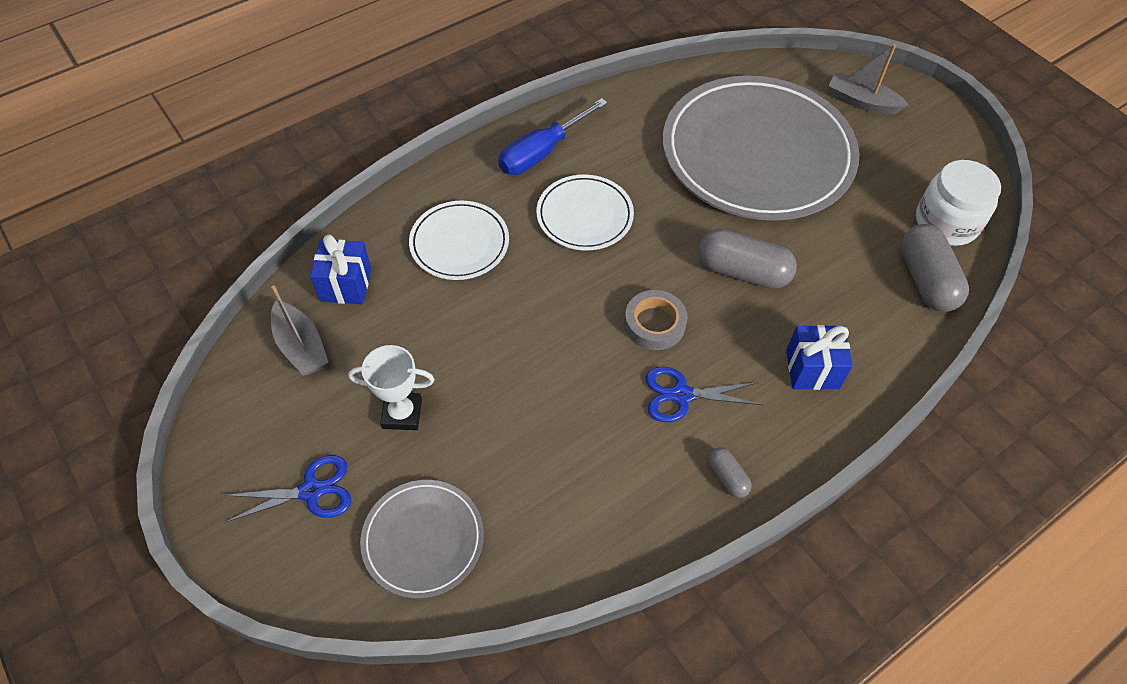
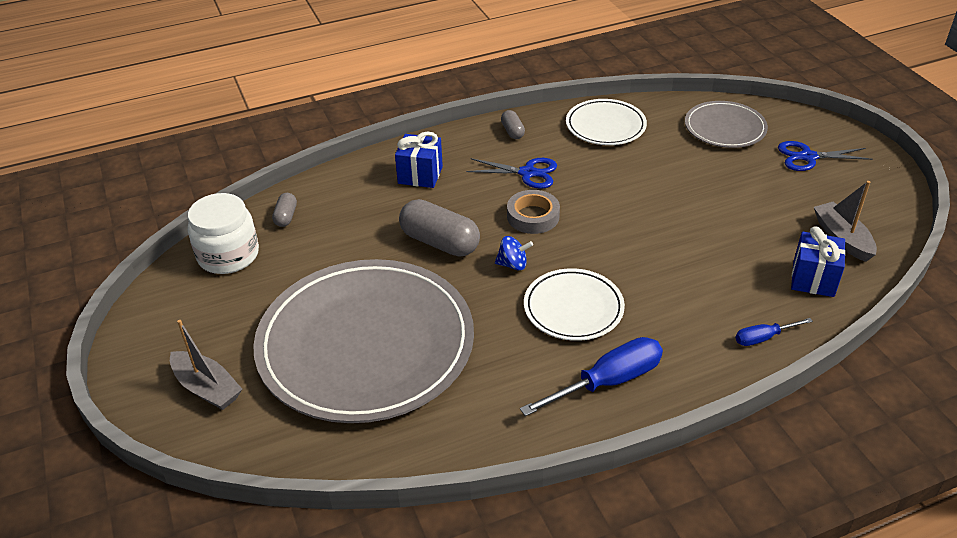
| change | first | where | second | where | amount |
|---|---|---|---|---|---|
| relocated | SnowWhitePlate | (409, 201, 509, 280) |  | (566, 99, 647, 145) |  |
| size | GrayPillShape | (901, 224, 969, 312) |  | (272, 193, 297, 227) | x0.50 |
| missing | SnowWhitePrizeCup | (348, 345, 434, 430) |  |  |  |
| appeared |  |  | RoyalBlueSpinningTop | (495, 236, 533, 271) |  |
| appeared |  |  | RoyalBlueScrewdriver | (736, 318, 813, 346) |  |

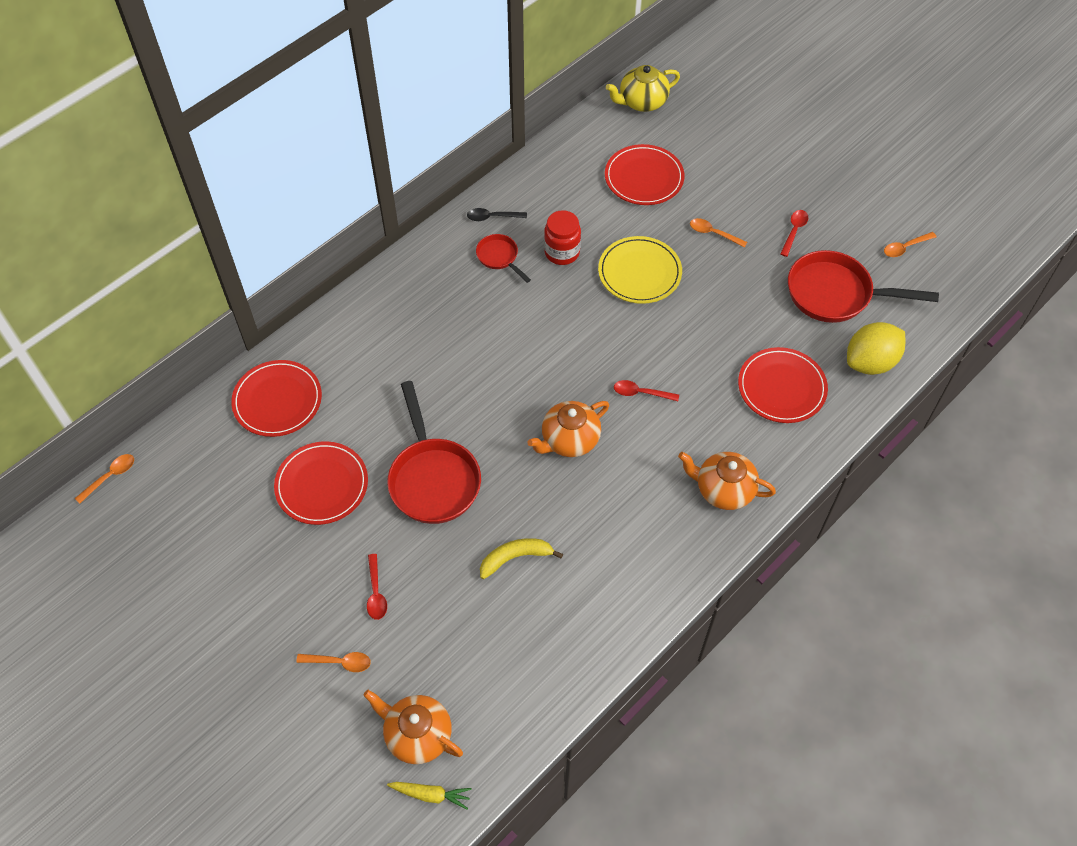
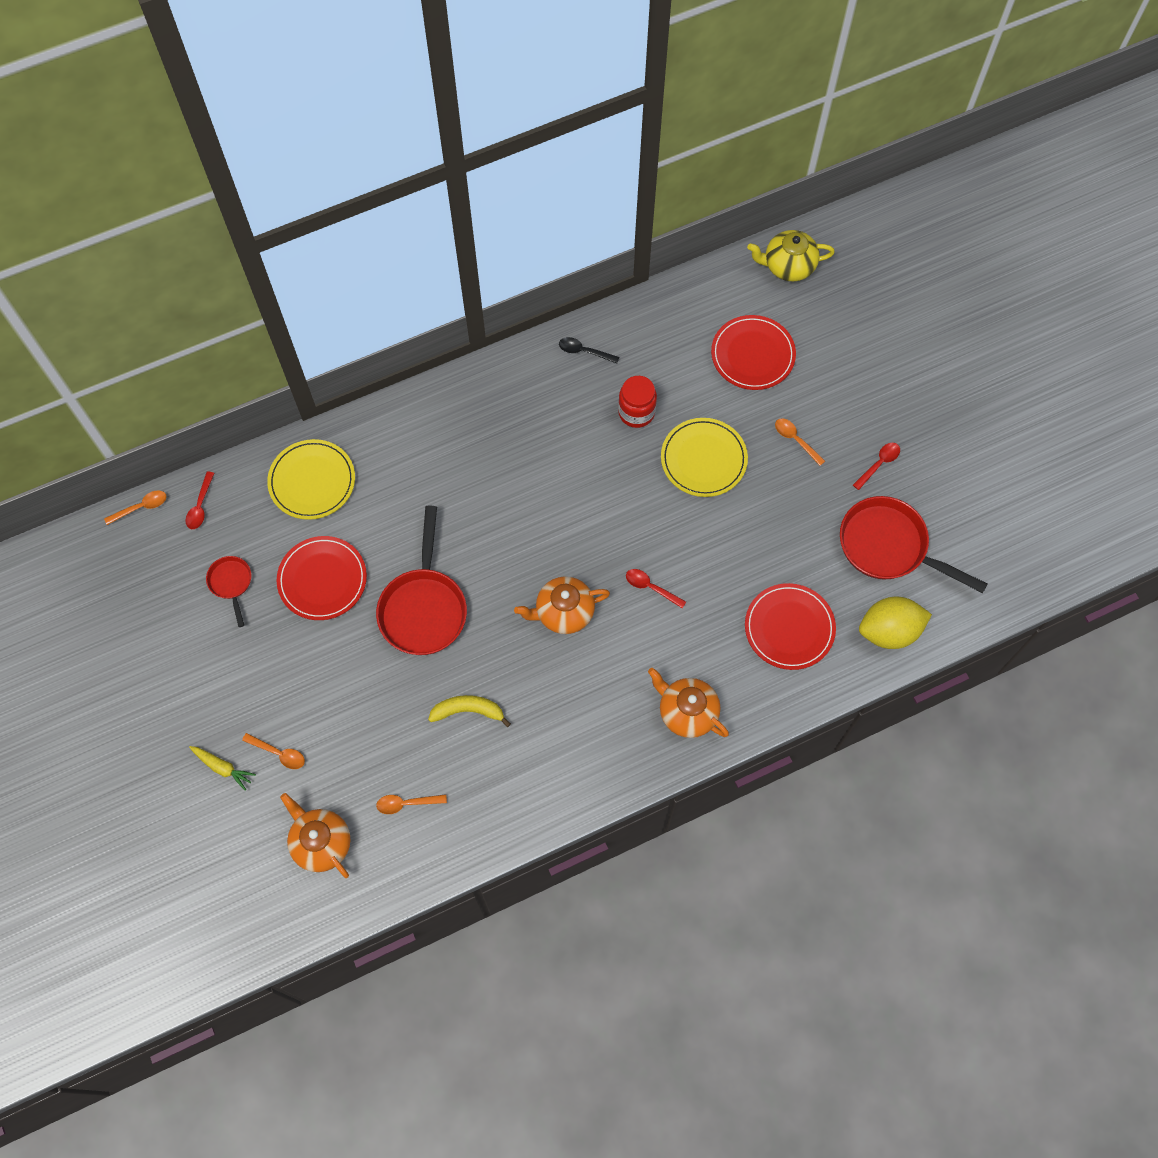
| change | first | where | second | where | amount |
|---|---|---|---|---|---|
| relocated | OrangeTablespoon | (884, 232, 937, 257) |  | (376, 794, 447, 814) |  |
| relocated | ScarletSkillet | (476, 234, 531, 283) |  | (206, 556, 251, 627) |  |
| colour | ScarletPlate | (231, 360, 322, 437) | GoldenPlate | (267, 439, 355, 520) |  |
| relocated | ScarletTablespoon | (367, 554, 387, 620) |  | (186, 471, 214, 529) |  |
| relocated | GoldenRootVegetable | (387, 782, 472, 810) |  | (189, 746, 256, 791) |  |

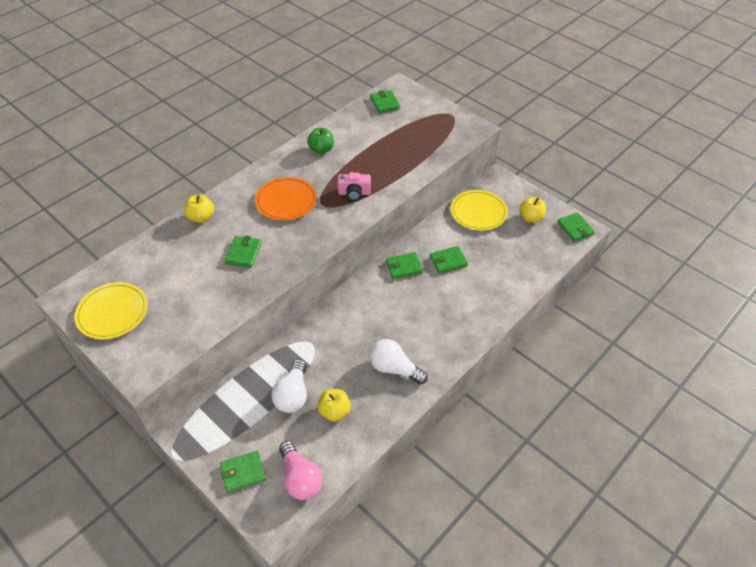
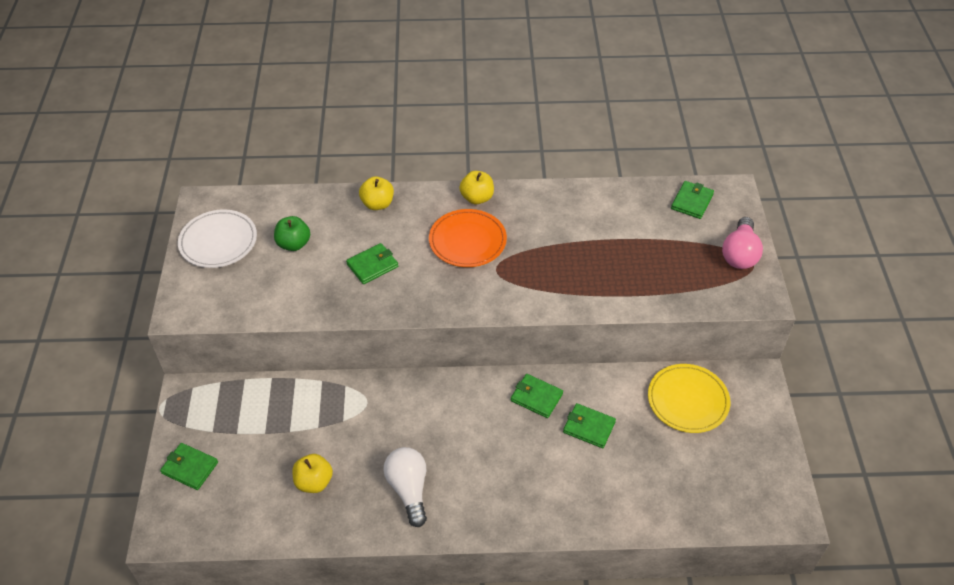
| change | first | where | second | where | amount |
|---|---|---|---|---|---|
| relocated | GreenToyApple | (307, 128, 334, 154) |  | (274, 216, 310, 251) |  |
| missing | RosyCompactCamera | (338, 172, 371, 201) |  |  |  |
| relocated | GoldenToyApple | (520, 197, 547, 223) |  | (459, 171, 494, 204) |  |
| missing | GreenBillfold | (557, 212, 595, 242) |  |  |  |
| colour | GoldenPlate | (74, 282, 148, 339) | SnowWhitePlate | (178, 209, 257, 268) |  |
| missing | SnowWhiteLightbulb | (271, 359, 307, 413) |  |  |  |
| relocated | RosyLightbulb | (279, 441, 323, 500) |  | (722, 217, 763, 269) |  |

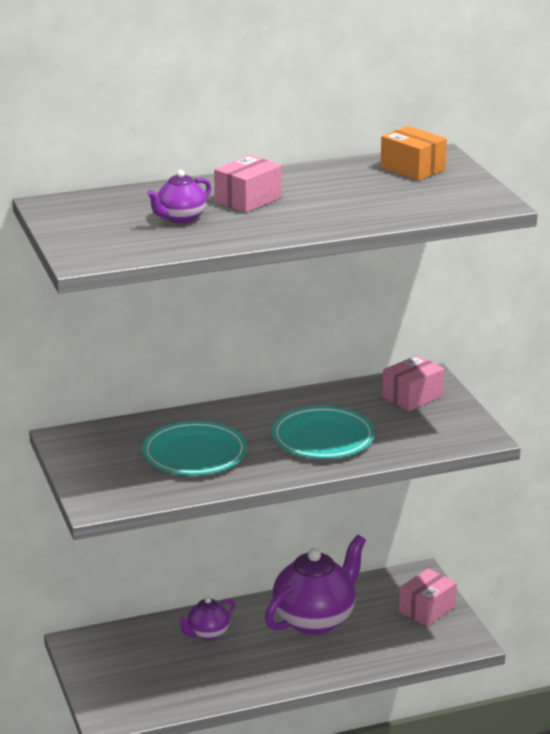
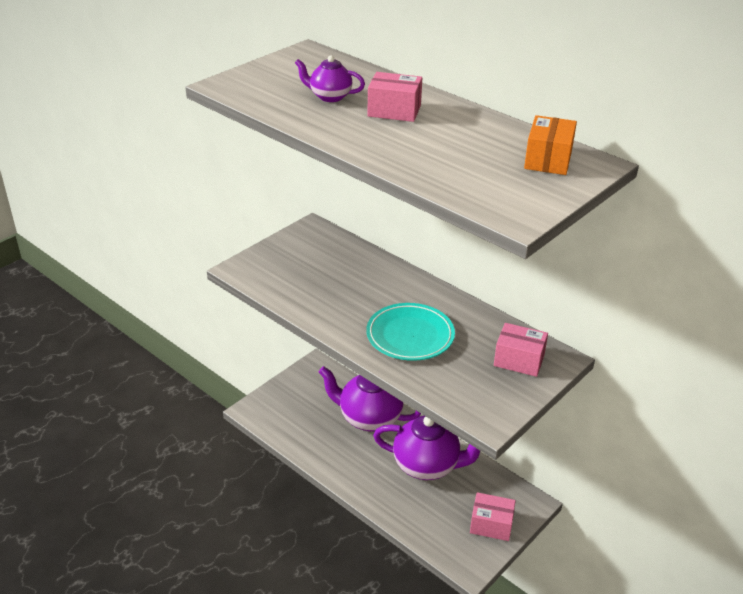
| change | first | where | second | where | amount |
|---|---|---|---|---|---|
| missing | AquaPlate | (142, 421, 247, 475) |  |  |  |
| size | PurpleTeaPot | (178, 597, 236, 641) |  | (319, 366, 421, 432) | x1.97 |

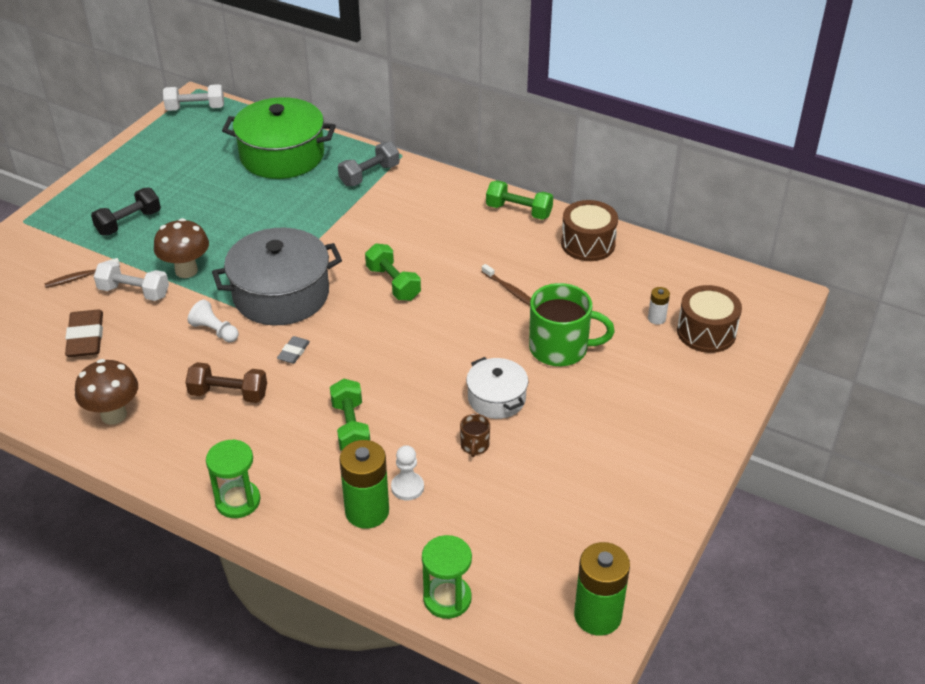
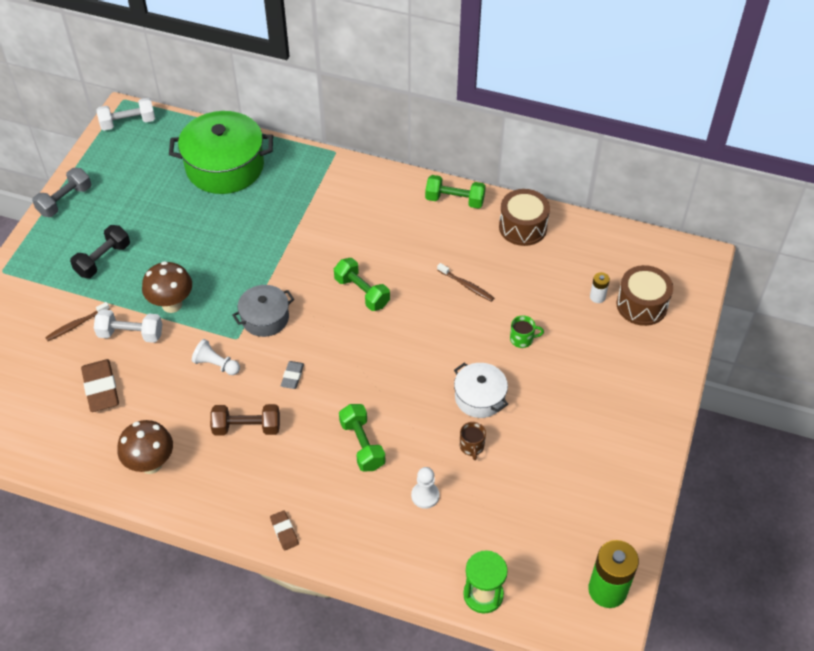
| change | first | where | second | where | amount |
|---|---|---|---|---|---|
| relocated | GrayHandWeight | (338, 142, 399, 186) |  | (32, 168, 91, 217) |  |
| size | GrayCookingPot | (212, 228, 342, 325) |  | (232, 285, 294, 337) | x0.55 |
| size | GreenCoffeeMug | (529, 283, 615, 366) |  | (510, 315, 544, 348) | x0.46 |
| exchanged | GreenSandglass | (206, 439, 261, 518) | DarkBrownEraser | (270, 510, 299, 550) |  |
| missing | GreenBattery | (339, 440, 389, 529) |  |  |  |

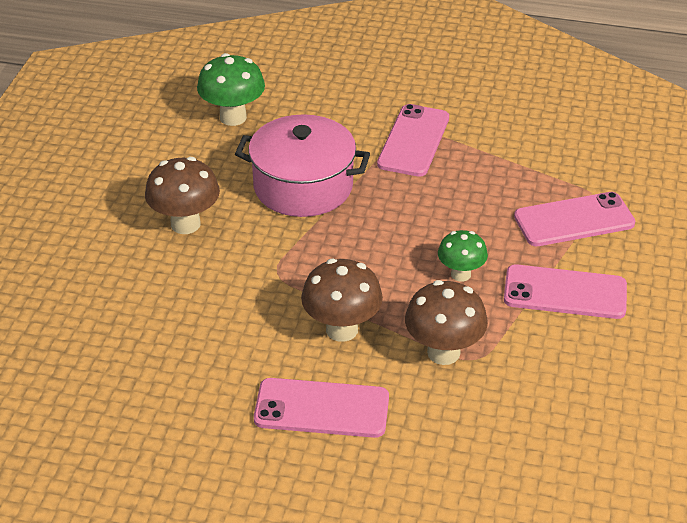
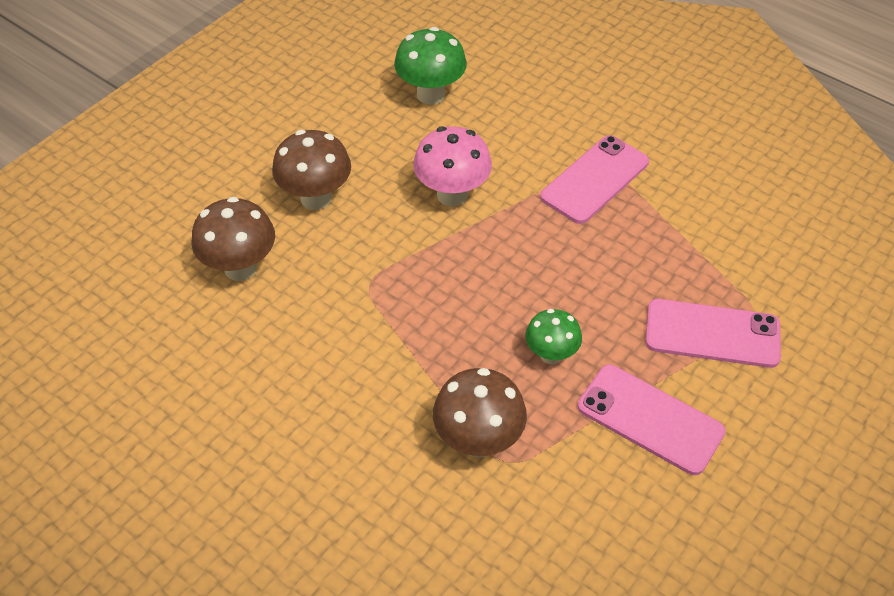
| change | first | where | second | where | amount |
|---|---|---|---|---|---|
| exchanged | RosyCookingPot | (235, 114, 370, 217) | RosyMushroom | (413, 126, 492, 207) |  |
| relocated | DarkBrownMushroom | (301, 259, 383, 342) |  | (192, 197, 275, 281) |  |
| missing | RosyMobilePhone | (254, 378, 389, 438) |  |  |  |

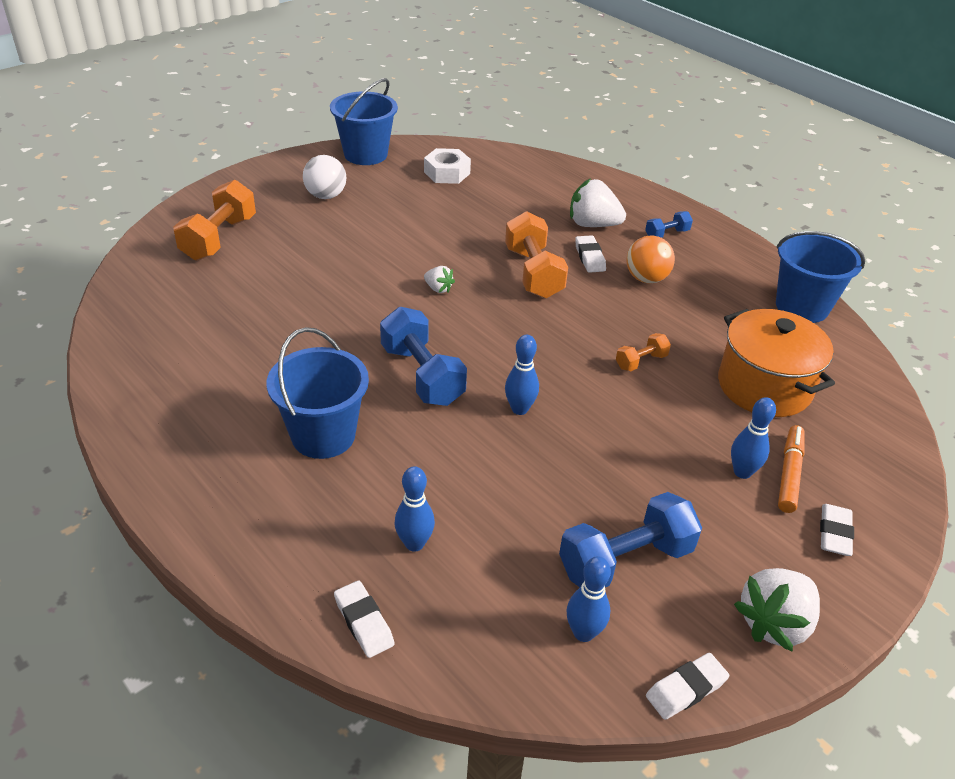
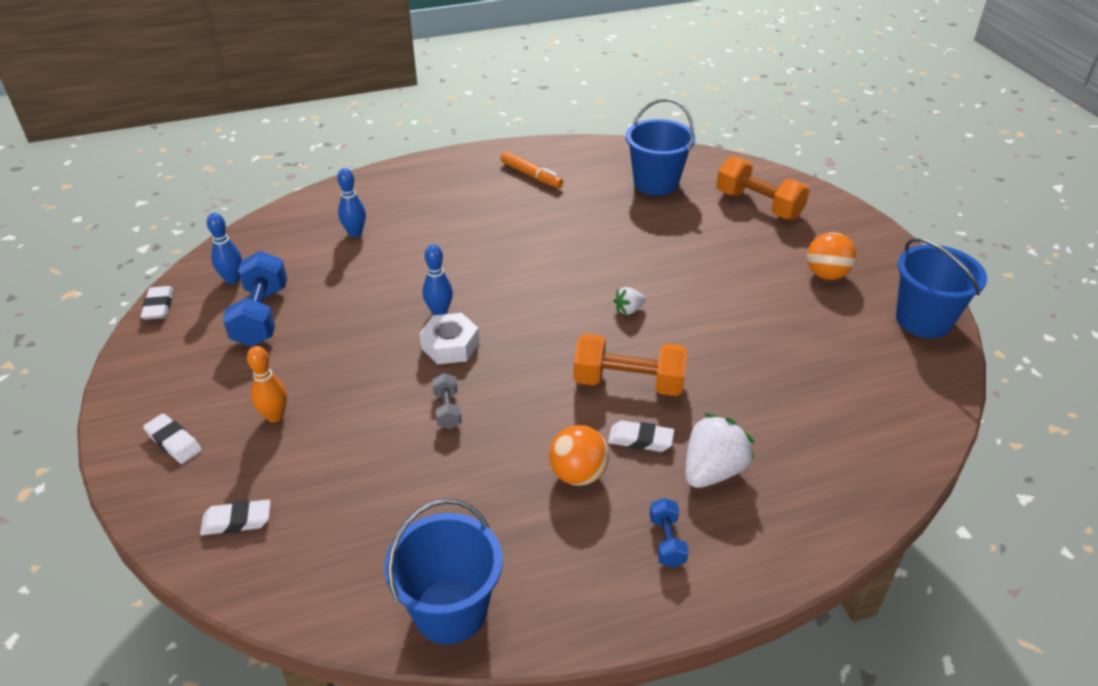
| change | first | where | second | where | amount |
|---|---|---|---|---|---|
| relocated | SnowWhiteNut | (424, 148, 471, 184) |  | (419, 313, 479, 364) |  |
| colour | SnowWhiteBall | (303, 155, 346, 199) | OrangeBall | (807, 232, 856, 280) |  |
| missing | RoyalBlueHandWeight | (380, 307, 467, 406) |  |  |  |
| missing | OrangeCookingPot | (718, 309, 835, 417) |  |  |  |
| relocated | RoyalBlueSandBucket | (266, 327, 369, 459) |  | (626, 98, 696, 196) |  |
| colour | OrangeHandWeight | (616, 333, 671, 371) | GrayHandWeight | (432, 373, 462, 429) |  |
| colour | RoyalBlueSkittle | (731, 397, 776, 479) | OrangeSkittle | (247, 346, 287, 422) |  |
| relocated | OrangeFeltPen | (778, 425, 805, 513) |  | (500, 151, 563, 188) |  |
| missing | SnowWhiteStrawberry | (734, 568, 820, 652) |  |  |  |
| relocated | SnowWhiteEraser | (334, 580, 395, 658) |  | (200, 499, 271, 535) |  |

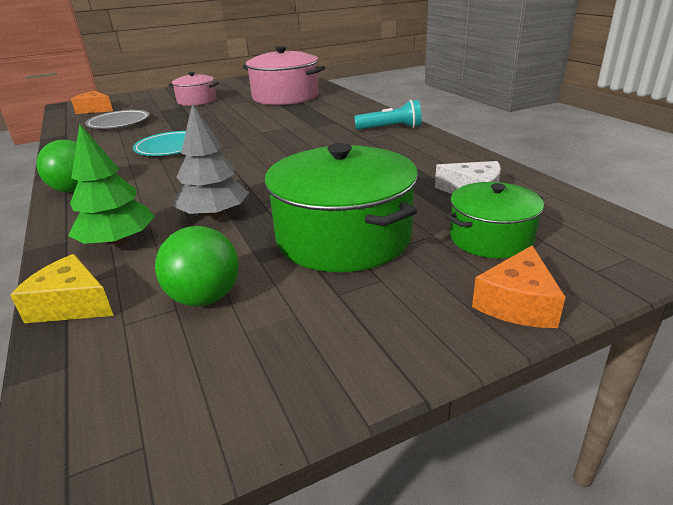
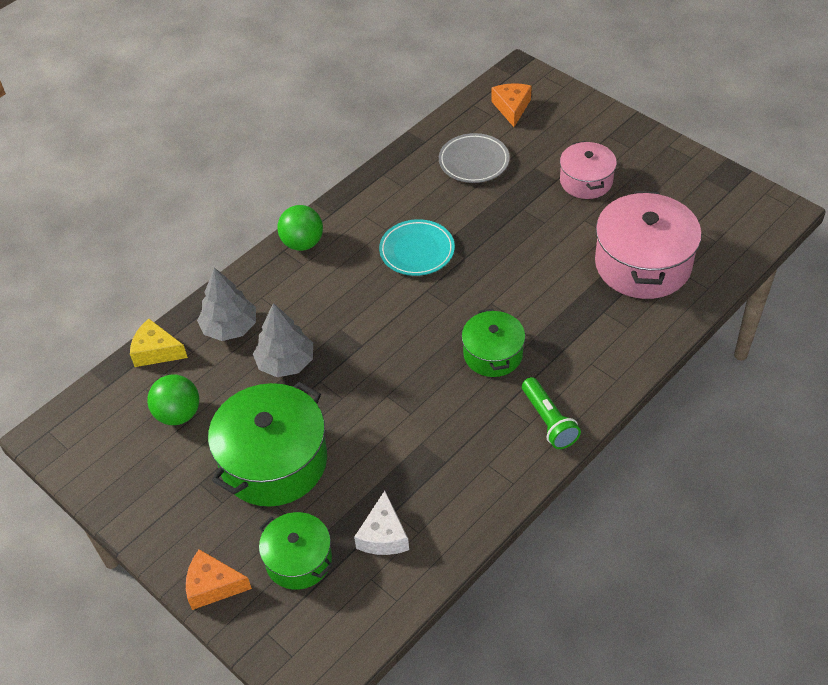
| change | first | where | second | where | amount |
|---|---|---|---|---|---|
| colour | AquaPocketTorch | (354, 100, 422, 130) | GreenPocketTorch | (522, 377, 581, 449) |  |
| colour | GreenFirTree | (68, 124, 155, 247) | GrayFirTree | (197, 267, 256, 341) |  |
| spun | GoldenPieceOfCheese | (10, 254, 114, 323) |  | (130, 319, 188, 367) | 75 degrees counterclockwise |
| appeared |  |  | GreenCookingPot | (462, 309, 525, 377) |  |

